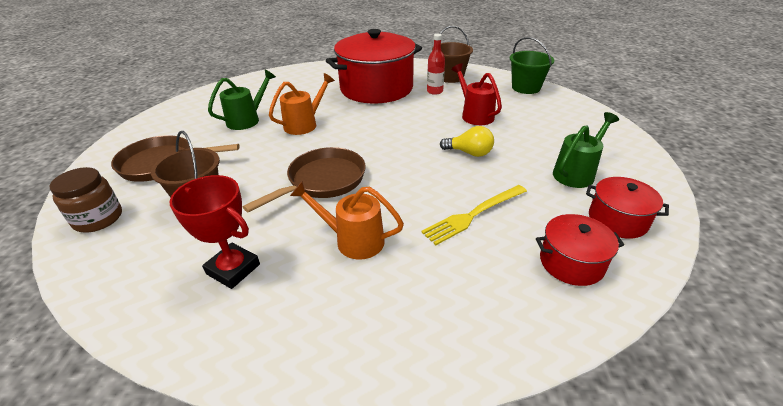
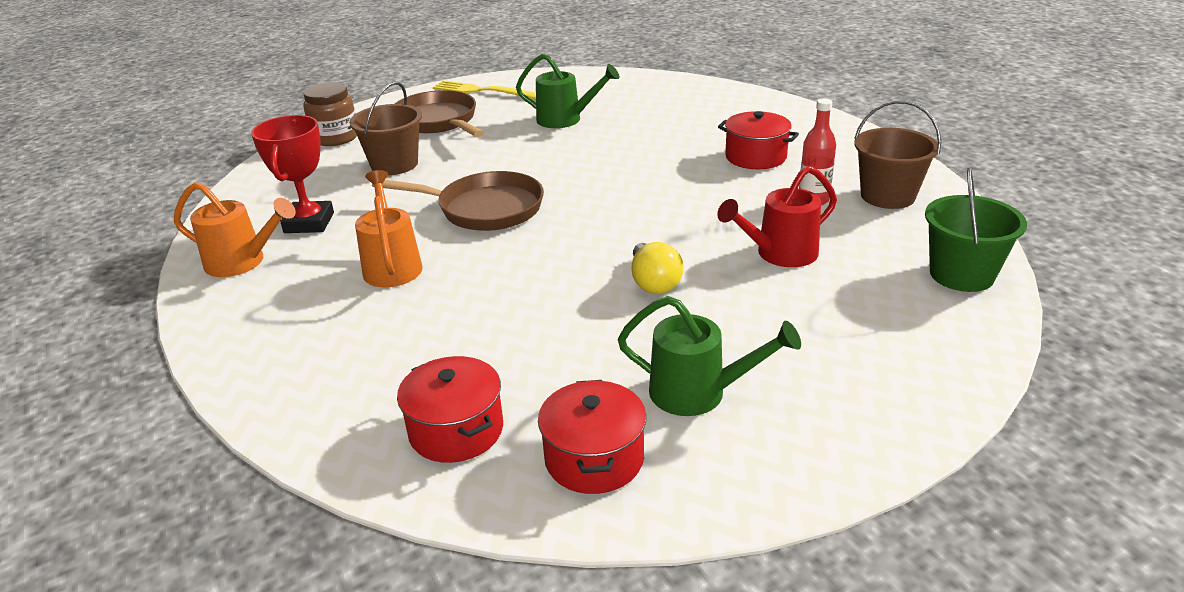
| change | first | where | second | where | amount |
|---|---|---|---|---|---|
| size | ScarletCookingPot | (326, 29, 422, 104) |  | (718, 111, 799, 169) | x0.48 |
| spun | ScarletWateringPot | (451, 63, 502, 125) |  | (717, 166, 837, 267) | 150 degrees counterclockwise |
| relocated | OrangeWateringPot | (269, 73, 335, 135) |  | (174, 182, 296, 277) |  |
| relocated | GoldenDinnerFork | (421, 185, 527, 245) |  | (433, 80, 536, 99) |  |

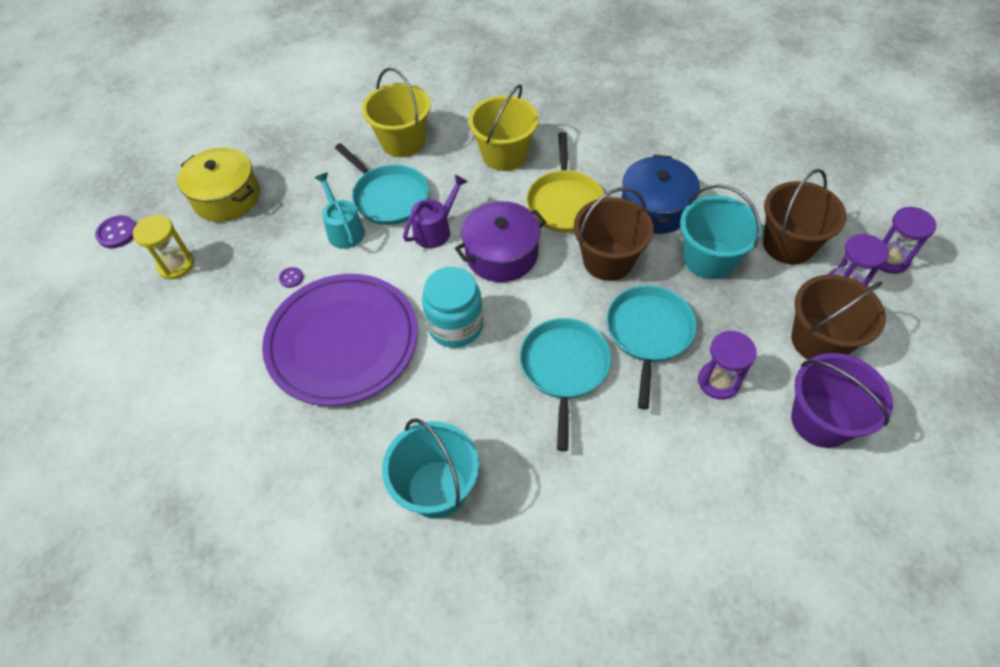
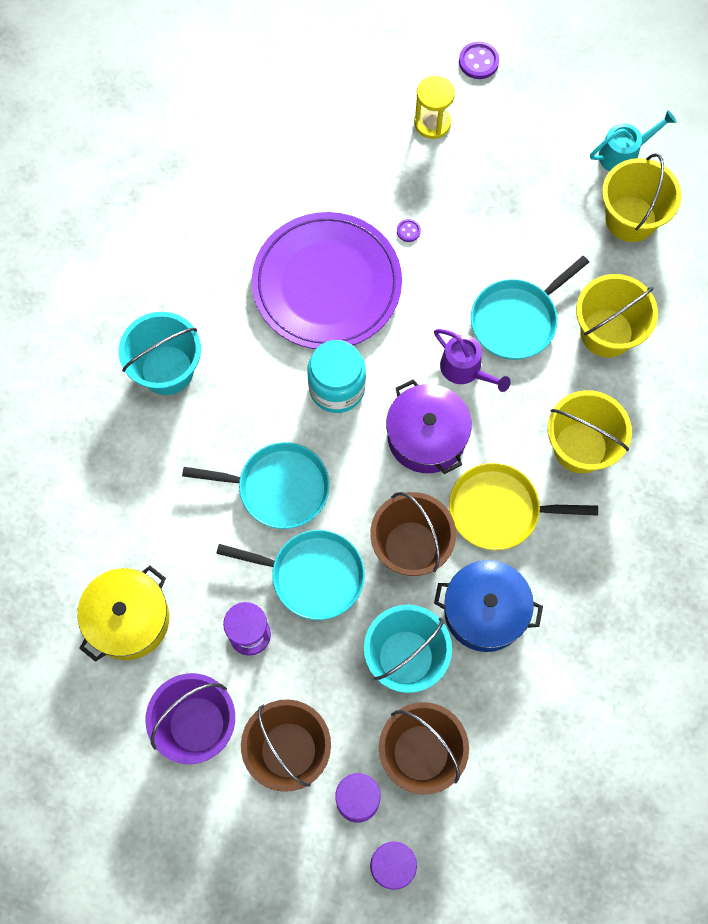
| change | first | where | second | where | amount |
|---|---|---|---|---|---|
| relocated | GoldenCookingPot | (177, 147, 260, 222) |  | (77, 566, 169, 662) |  |
| relocated | AquaWateringPot | (315, 173, 365, 249) |  | (590, 110, 676, 172) |  |
| appeared |  |  | GoldenSandBucket | (602, 153, 682, 242) |  |

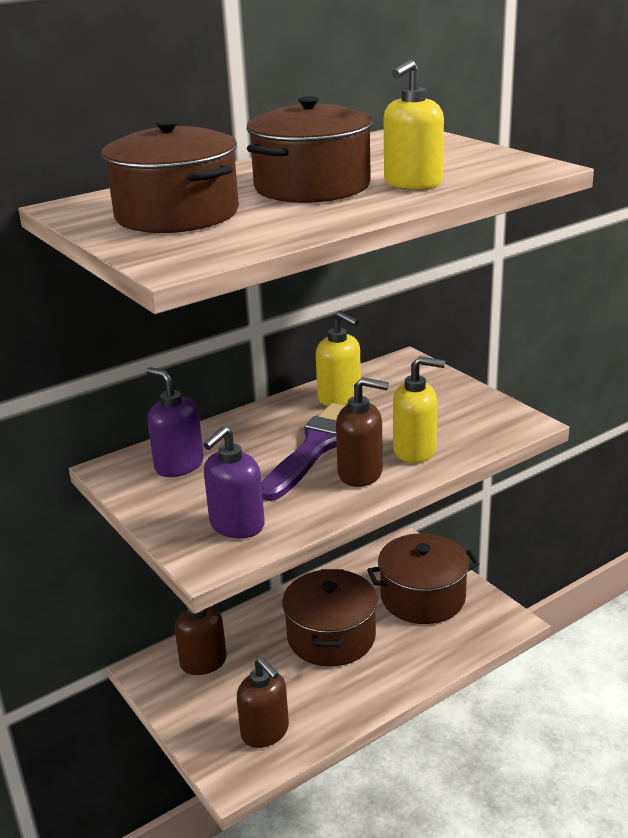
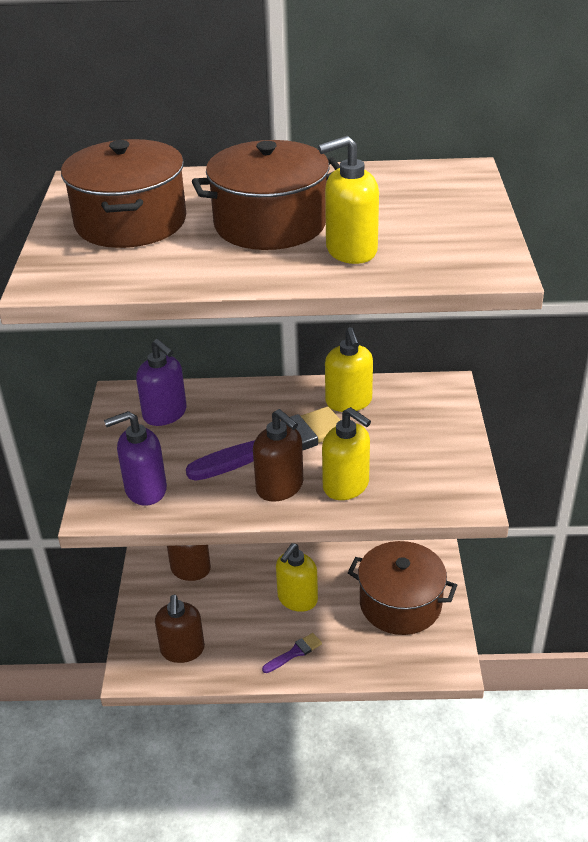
| change | first | where | second | where | amount |
|---|---|---|---|---|---|
| spun | PurplePumpBottle | (146, 367, 204, 477) |  | (136, 339, 187, 426) | 150 degrees clockwise |
| exchanged | DarkBrownCookingPot | (282, 569, 378, 667) | GoldenPumpBottle | (276, 543, 318, 612) |  |
| appeared |  |  | PurplePaintbrush | (262, 633, 322, 673) |  |

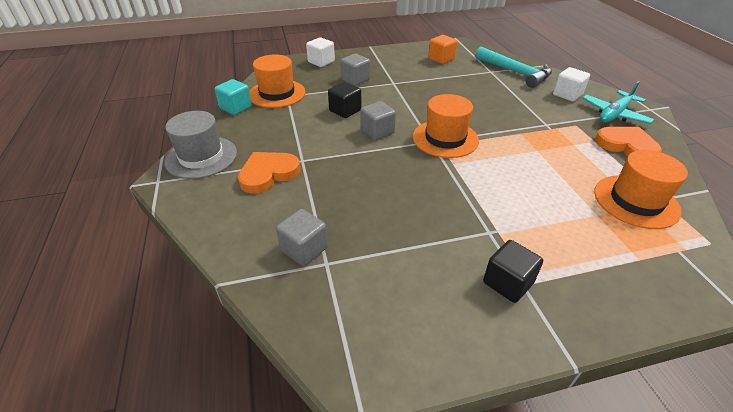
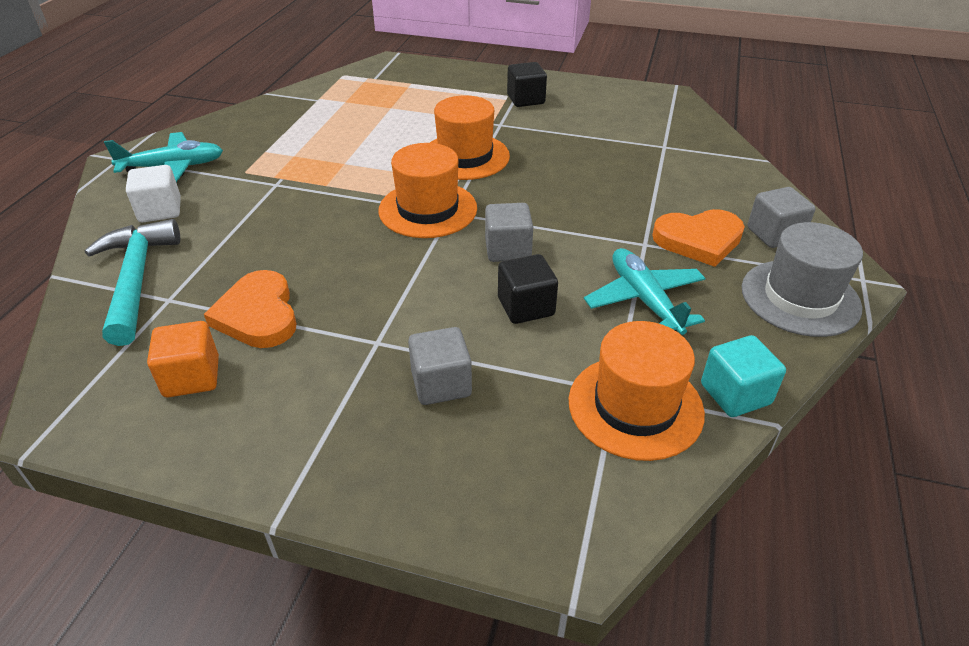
| change | first | where | second | where | amount |
|---|---|---|---|---|---|
| missing | SnowWhiteBlock | (306, 37, 335, 67) |  |  |  |
| relocated | OrangeHeartShape | (595, 127, 662, 156) |  | (204, 270, 297, 348) |  |
| relocated | OrangeTopHat | (594, 150, 688, 229) |  | (430, 95, 510, 180) |  |
| relocated | GrayBlock | (276, 209, 328, 266) |  | (748, 187, 815, 248) |  |
| appeared |  |  | AquaToyPlane | (584, 248, 705, 335) |  |

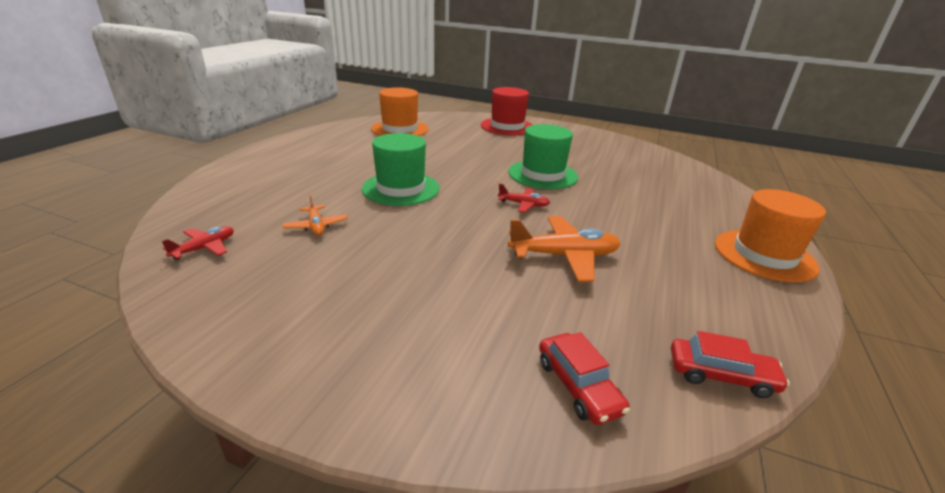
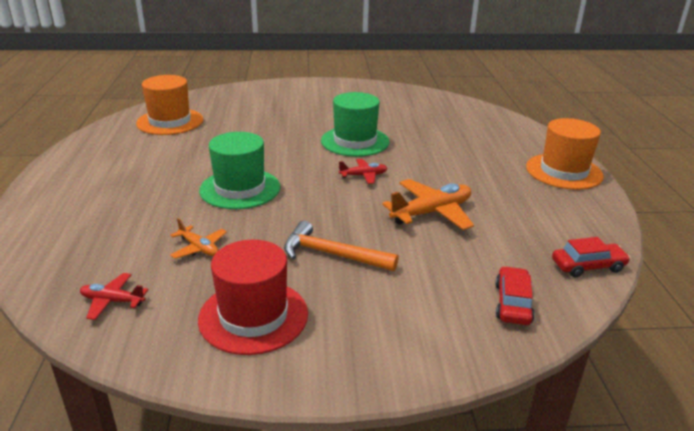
| change | first | where | second | where | amount |
|---|---|---|---|---|---|
| relocated | ScarletTopHat | (481, 87, 533, 135) |  | (198, 240, 308, 355) |  |
| spun | ScarletToyPlane | (162, 226, 234, 260) |  | (80, 273, 148, 320) | 90 degrees counterclockwise |
| spun | ScarletCar | (539, 332, 630, 425) |  | (495, 266, 535, 325) | 120 degrees counterclockwise |
| appeared |  |  | OrangeCarpenter'sHammer | (284, 221, 399, 271) |  |

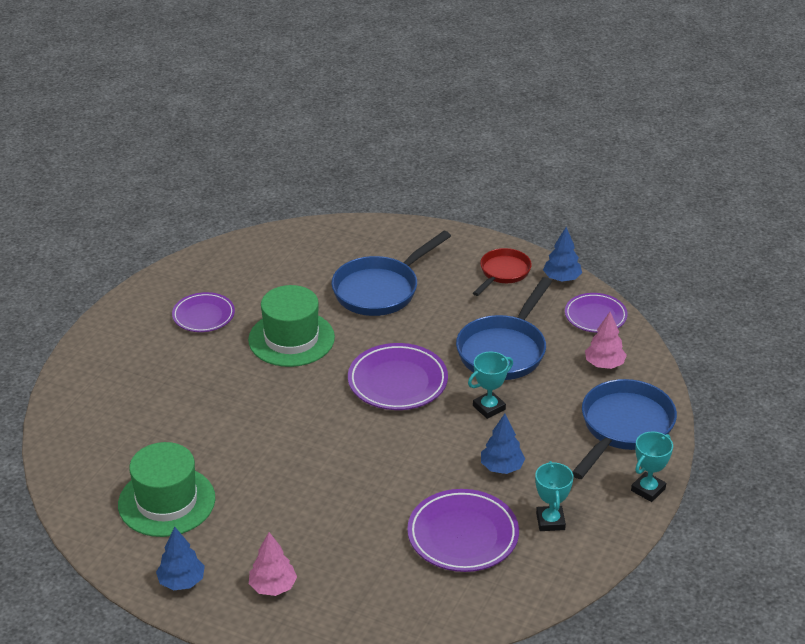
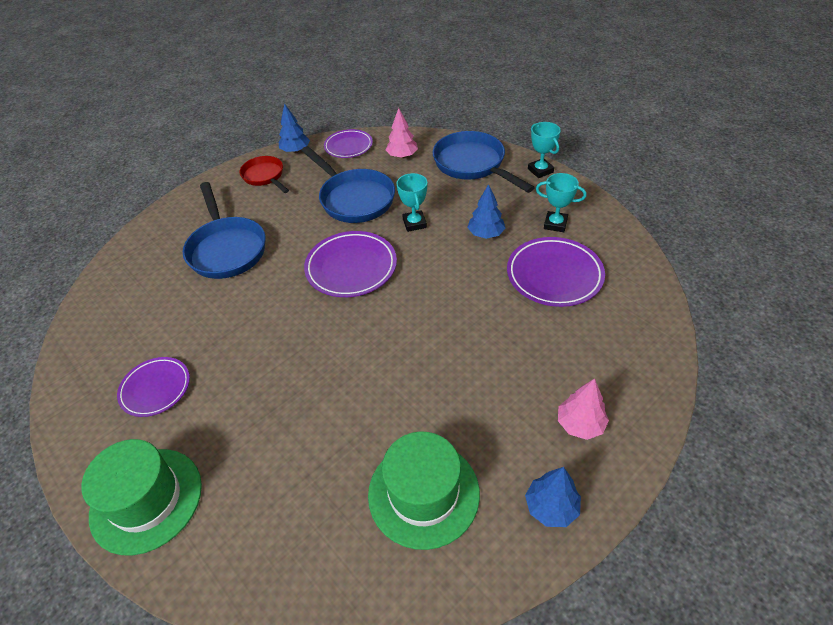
| change | first | where | second | where | amount |
|---|---|---|---|---|---|
| relocated | GreenTopHat | (248, 285, 335, 367) |  | (81, 439, 202, 556) |  |

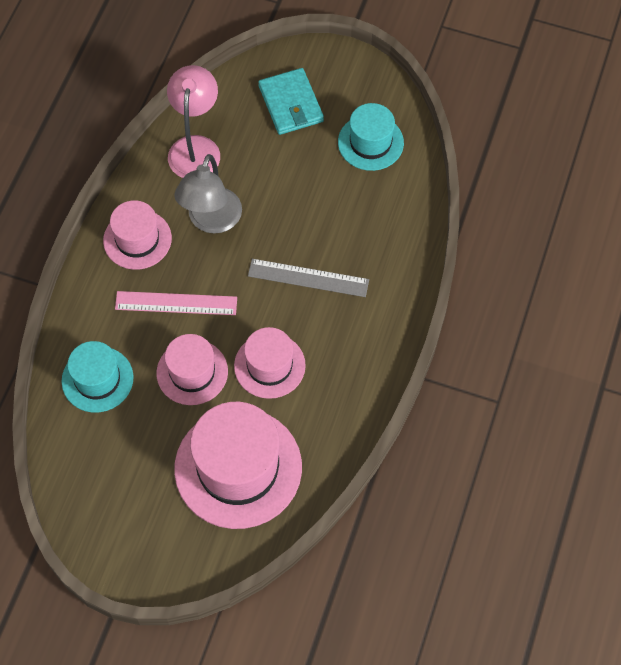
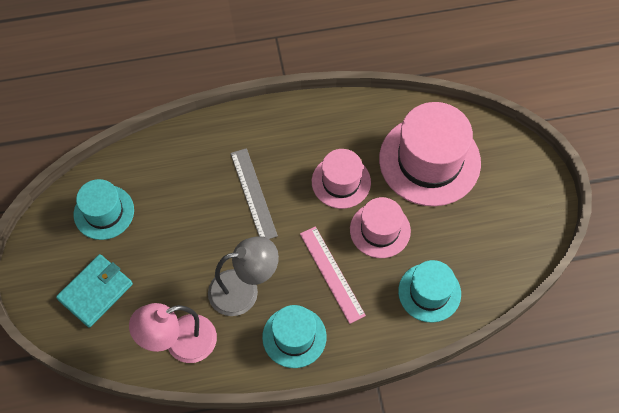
| change | first | where | second | where | amount |
|---|---|---|---|---|---|
| colour | RosyTopHat | (103, 200, 172, 270) | AquaTopHat | (262, 305, 327, 368) |  |

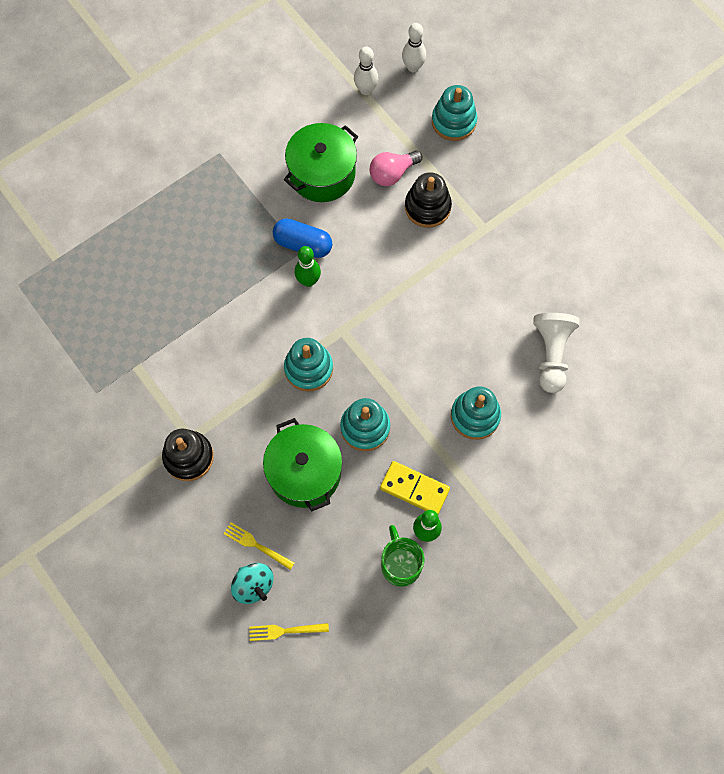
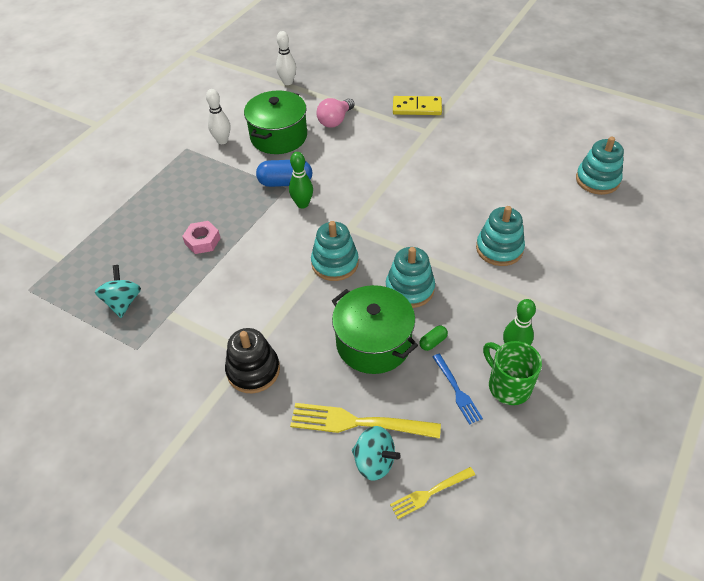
| change | first | where | second | where | amount |
|---|---|---|---|---|---|
| relocated | SnowWhiteSkittle | (402, 23, 426, 72) |  | (206, 89, 230, 144) |  |
| relocated | AquaStackingRings | (432, 85, 477, 141) |  | (576, 136, 624, 195) |  |
| missing | BlackStackingRings | (405, 172, 452, 228) |  |  |  |
| missing | SnowWhitePawn | (533, 313, 580, 393) |  |  |  |
| relocated | GoldenDominoPiece | (380, 461, 450, 514) |  | (393, 96, 442, 115) |  |
| size | GoldenDinnerFork | (223, 522, 295, 570) |  | (290, 403, 441, 439) | x1.74 |
| appeared |  |  | RosyNut | (182, 221, 221, 254) |  |
| appeared |  |  | AquaSpinningTop | (95, 265, 141, 318) |  |
| appeared |  |  | GreenPillShape | (419, 326, 448, 351) |  |
| appeared |  |  | RoyalBlueDinnerFork | (433, 354, 483, 425) |  |

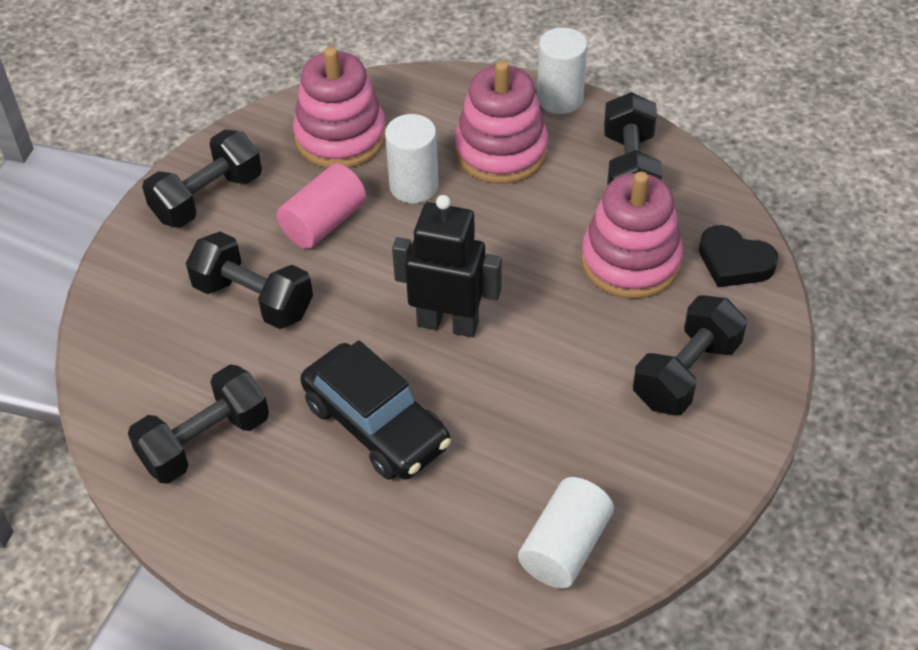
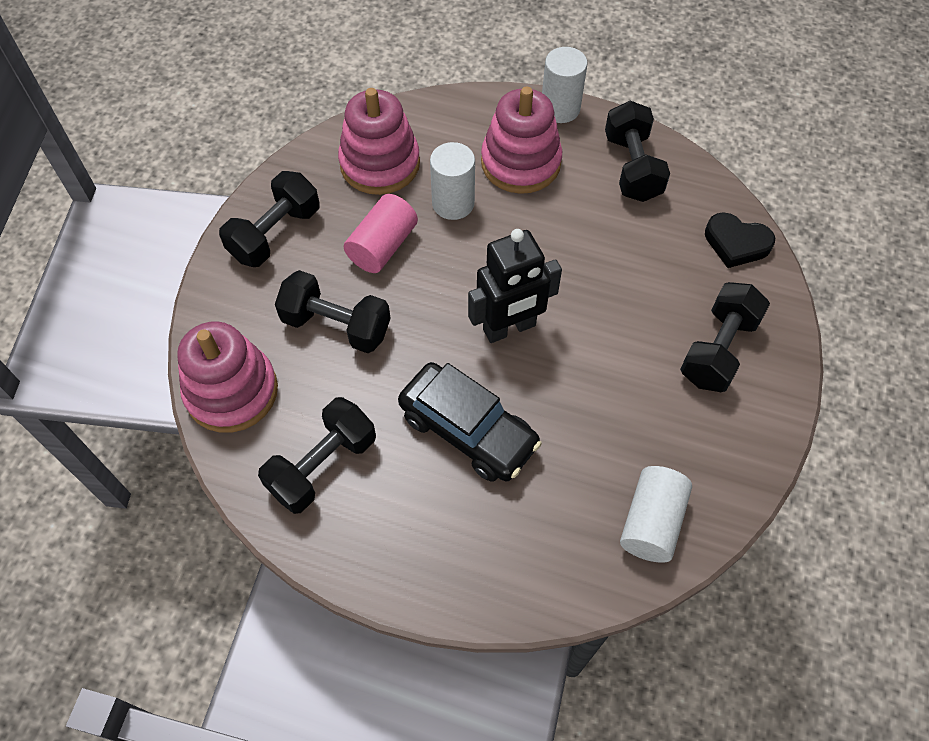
| change | first | where | second | where | amount |
|---|---|---|---|---|---|
| relocated | RosyStackingRings | (581, 172, 683, 299) |  | (177, 322, 278, 433) |  |
| spun | BlackRobotFigure | (392, 195, 502, 337) |  | (468, 229, 562, 343) | 150 degrees clockwise |

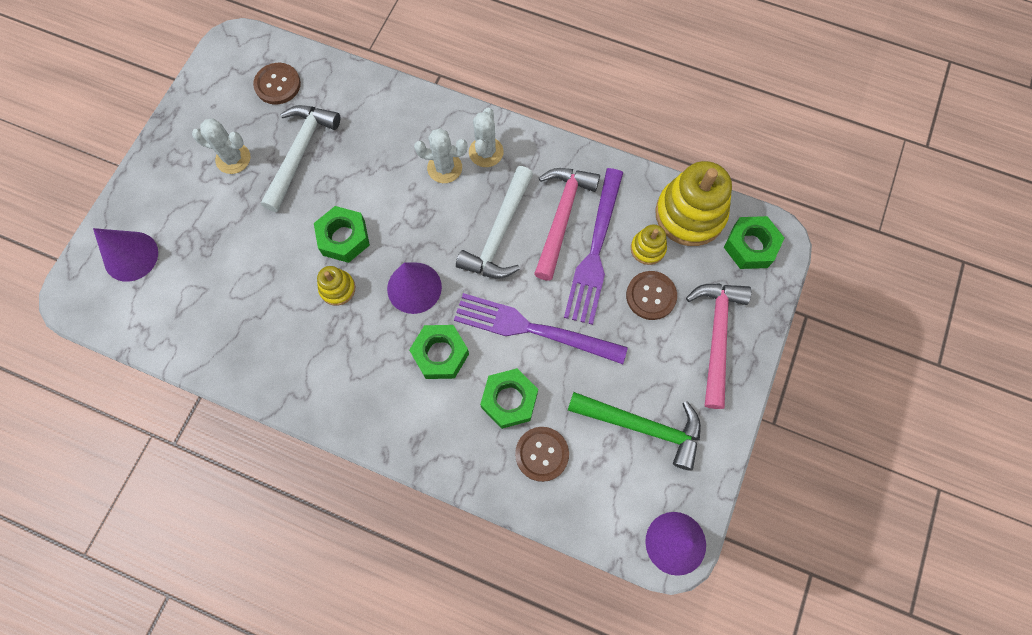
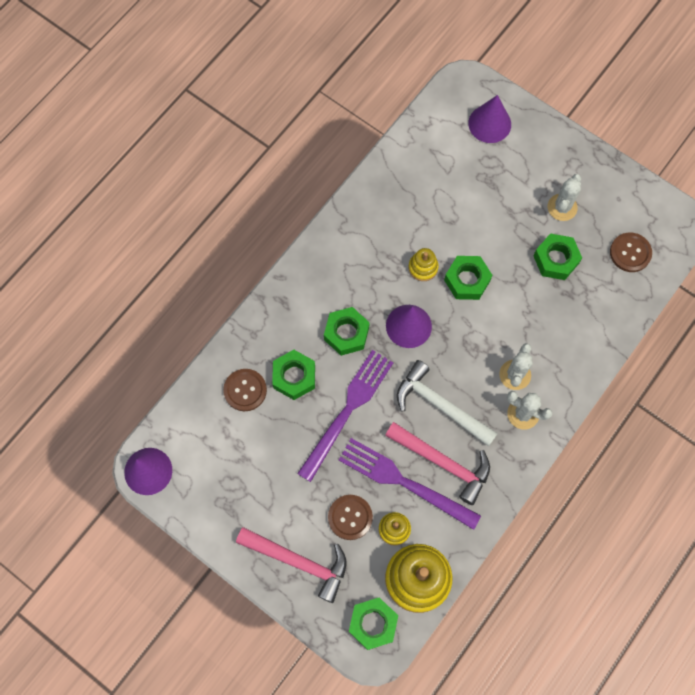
| change | first | where | second | where | amount |
|---|---|---|---|---|---|
| exchanged | SnowWhiteCarpenter'sHammer | (261, 105, 340, 212) | GreenNut | (533, 233, 582, 280) |  |
| missing | GreenCarpenter'sHammer | (568, 392, 701, 471) |  |  |  |

